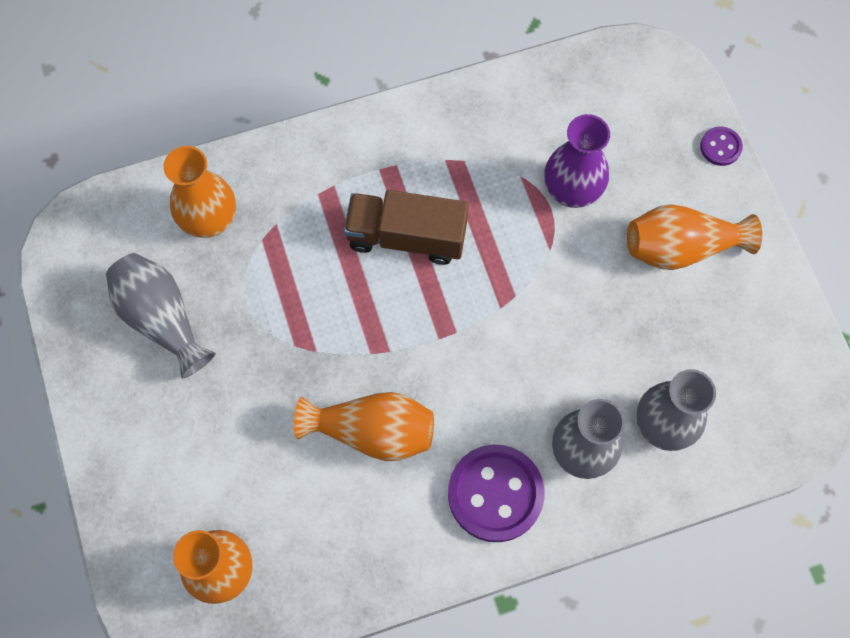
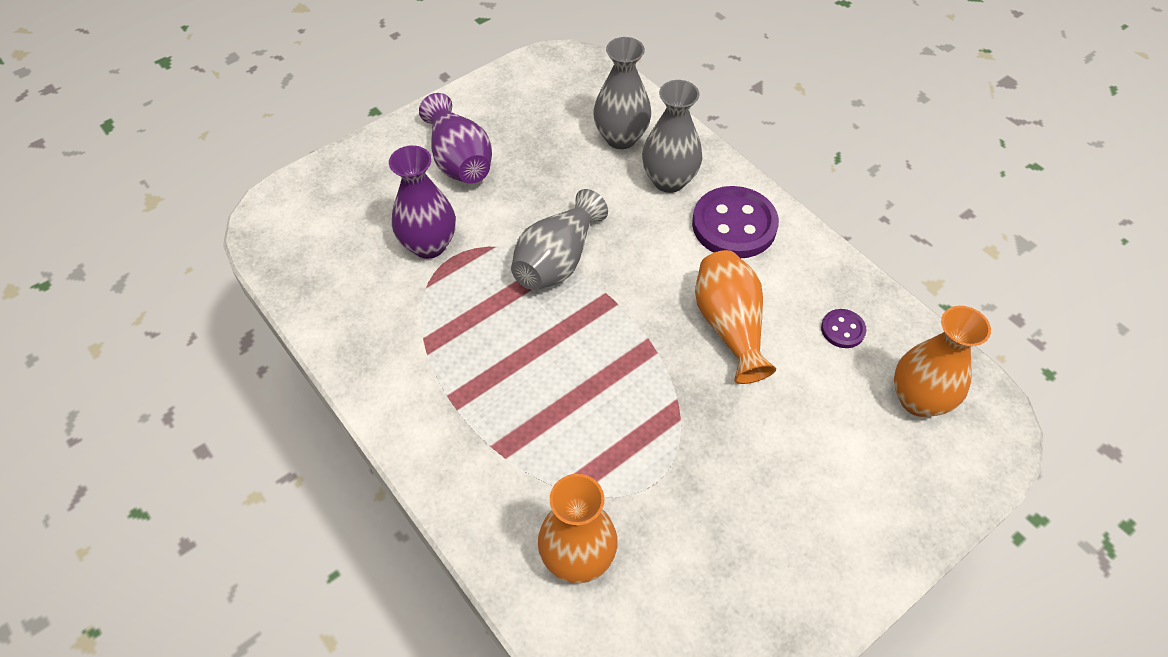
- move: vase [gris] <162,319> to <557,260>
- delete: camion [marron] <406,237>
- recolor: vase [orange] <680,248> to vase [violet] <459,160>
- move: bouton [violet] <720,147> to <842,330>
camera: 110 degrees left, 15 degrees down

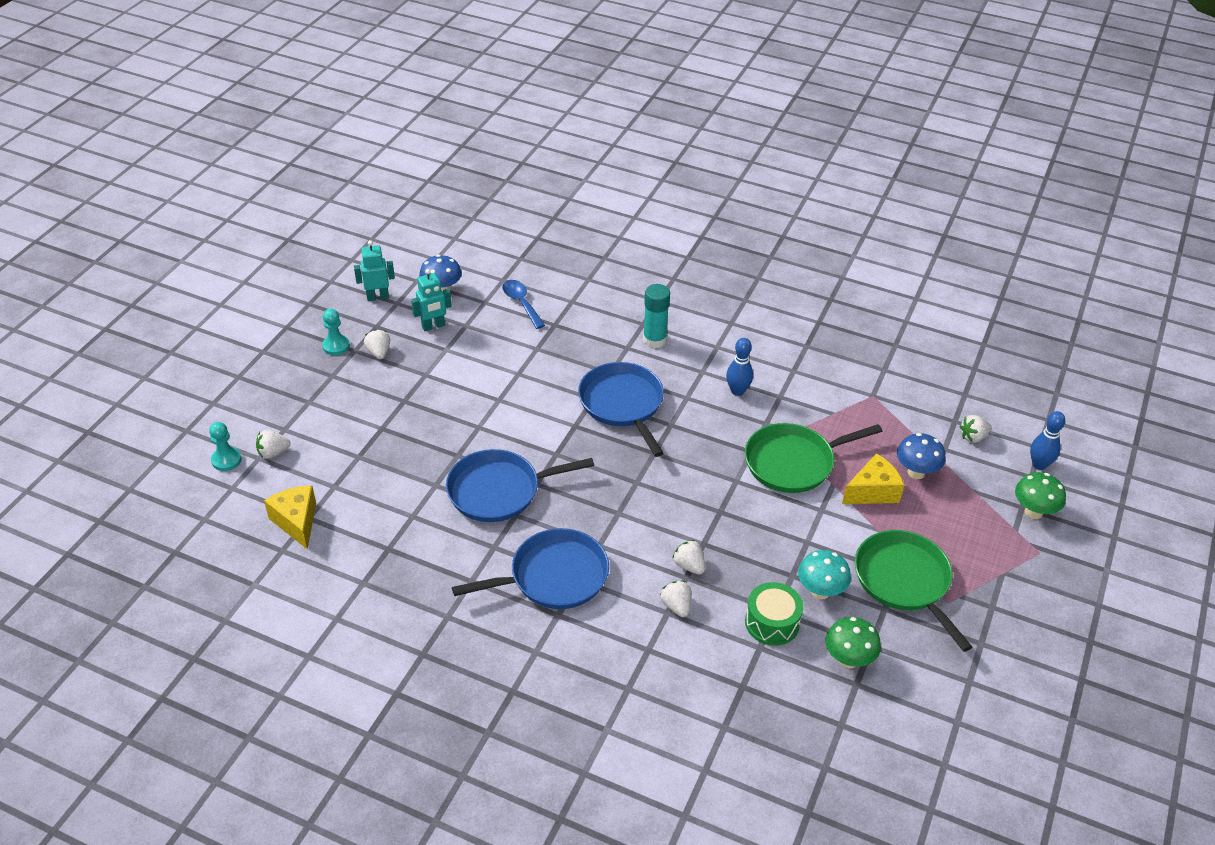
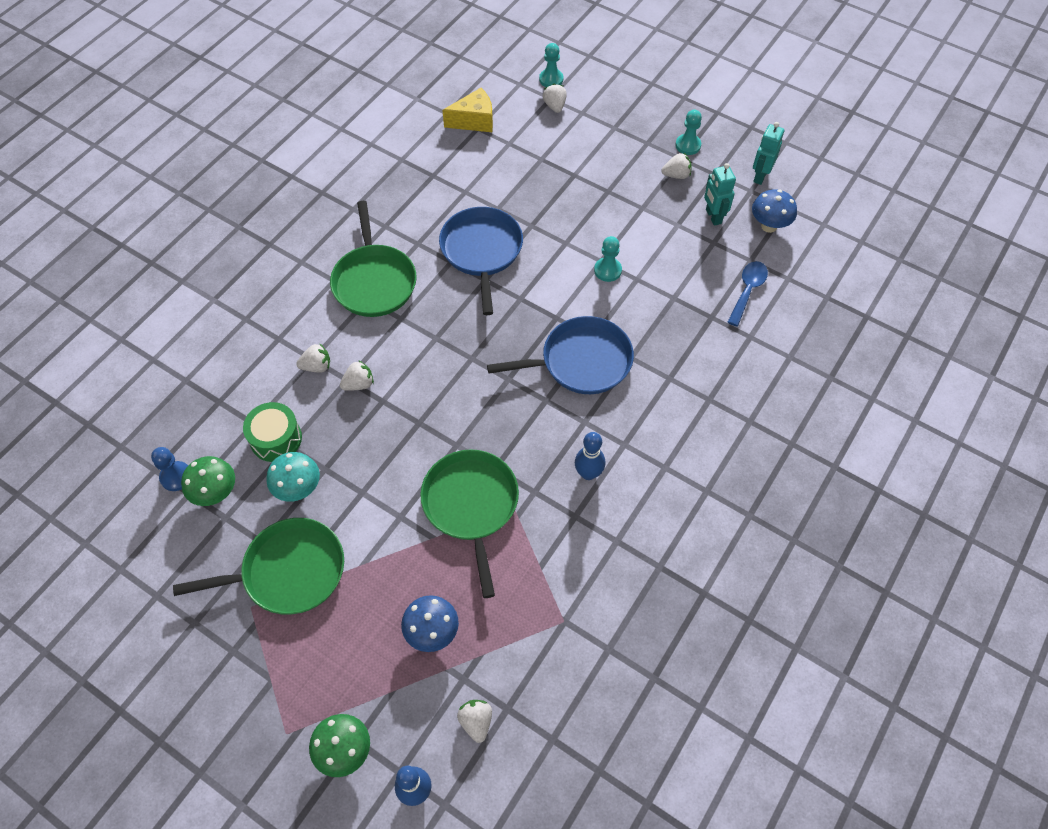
- rotate: robot [turquoise] <377,297> = <760,176> 150 degrees counterclockwise
- recolor: poêle [bleu] <554,576> to poêle [vert] <374,281>
- rotate: cuillère [bleu] <521,303> = <747,291> 45 degrees counterclockwise
- delete: bâton de colle [turquoise] <654,340>
- delete: fromage [jaune] <872,492>
- insert: pion [bleu] <176,477>
- insert: pion [turquoise] <607,270>
camera: 100 degrees right, 15 degrees up

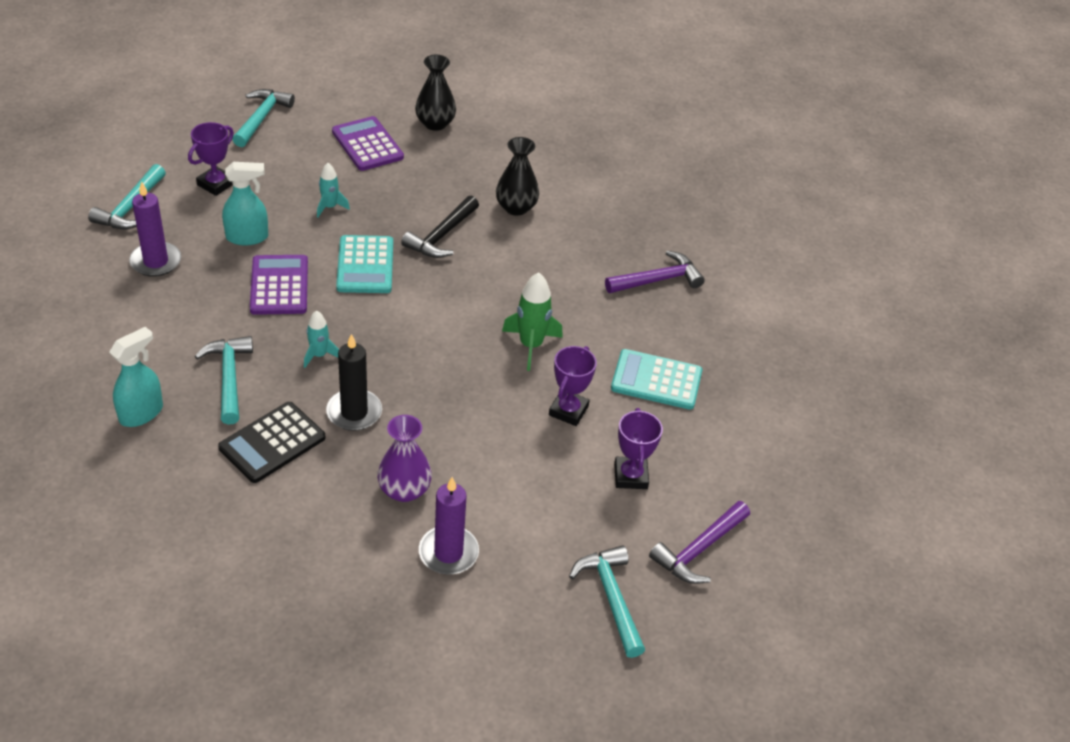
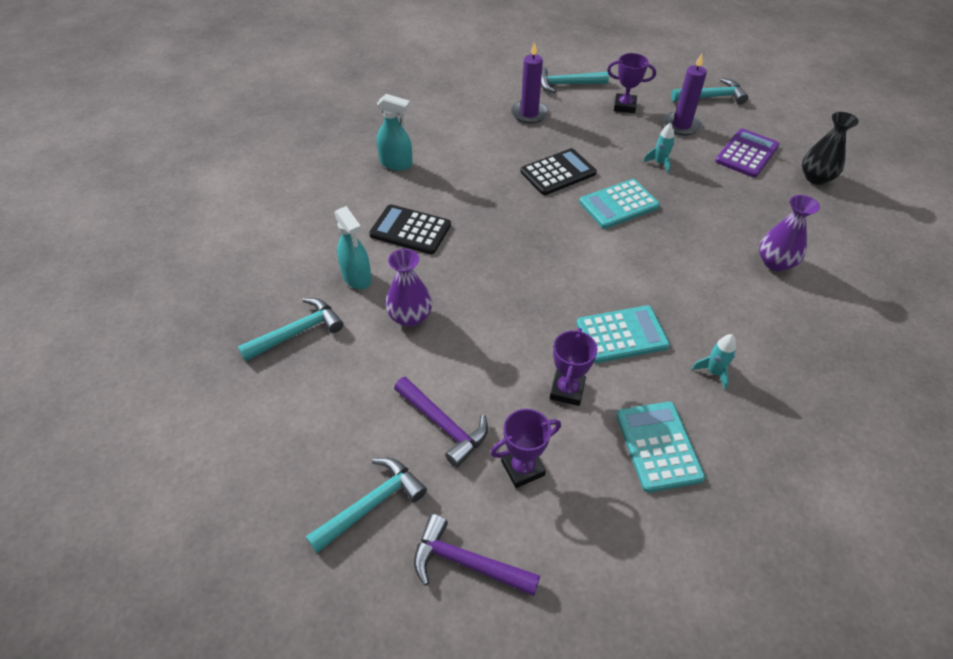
- move: marteau [turquoise] <229,378> to <297,332>
- move: vaporisateur [turquoise] <247,237> to <357,277>
- recolor: calculatrice [violet] <279,285> to calculatrice [noir] <558,173>
- move: fusée [turquoise] <319,355> to <713,372>
- delete: bougie [noir] <354,412>
- delete: marteau [noir] <442,235>
- move: bougie [violet] <448,553> to <681,125>
- recolor: vase [noir] <516,207> to vase [violet] <775,262>
- replace: fusée [vert] <531,345> to calculatrice [turquoise] <622,335>
- rotate: trophée [violet] <568,411> = <567,390> 75 degrees counterclockwise
- move: marteau [violet] <657,280> to <443,425>
camera: 70 degrees right, 5 degrees up

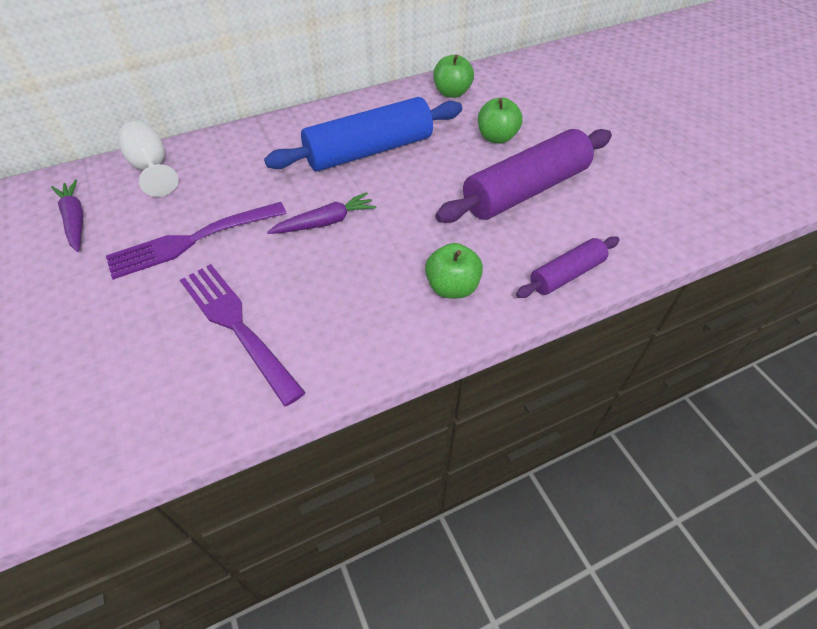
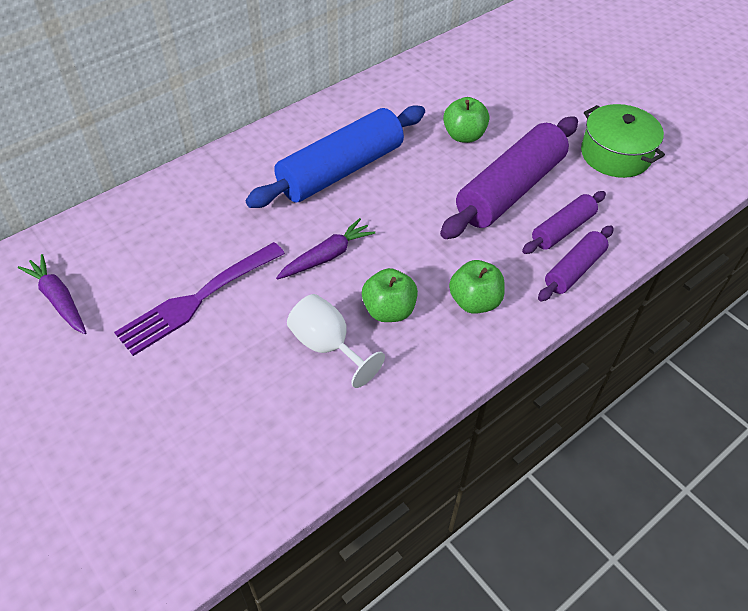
- move: verre à pied [blanc] <152,168> to <327,346>
- delete: fourchette [violet] <237,325>
- move: pomme [vert] <452,93> to <389,310>
- insert: rouleau à pâtisserie [violet] <562,229>
- insert: marmite [vert] <615,154>
camera: 15 degrees left, 0 degrees up

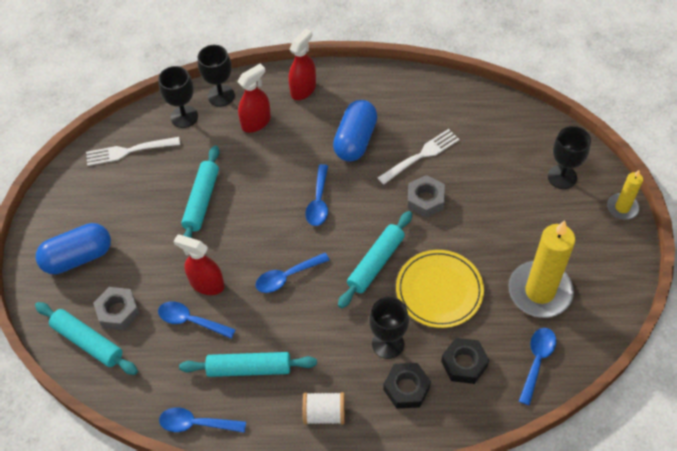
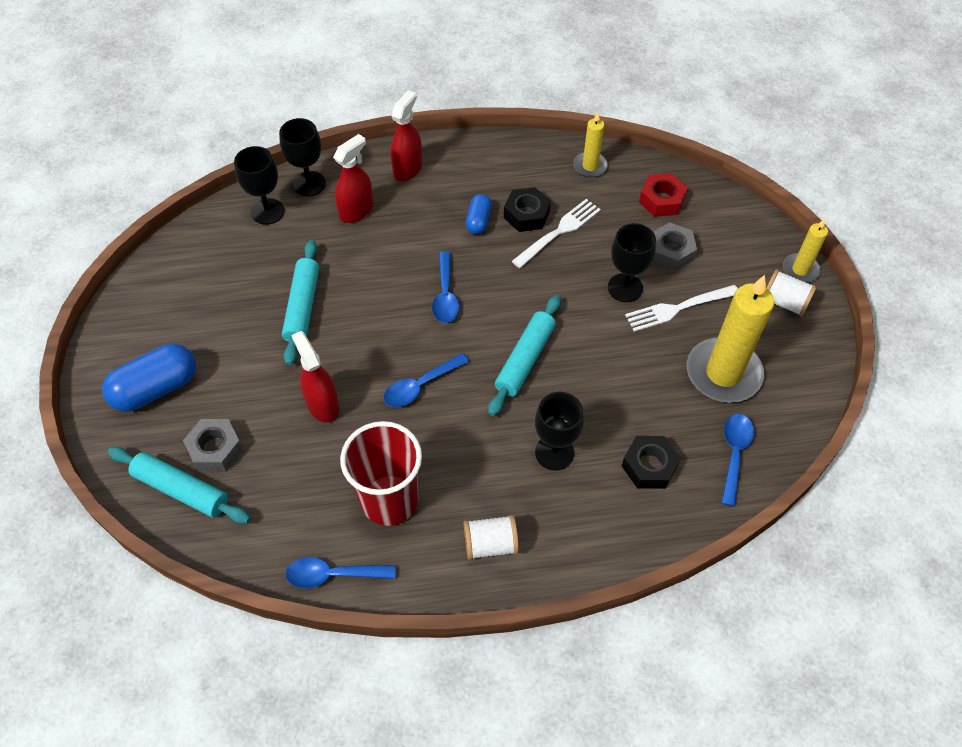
- move: fourchette [blanc] <128,151> to <678,308>
- delete: cuillère [bleu] <191,321>
- rotate: vaporisateur [rouge] <207,284> = <322,405> 45 degrees clockwise
- replace: rouleau à pâtisserie [turquoise] <249,368> to gobelet [rouge] <389,500>
- resize: gélule [bleu] <355,140> = <478,221> x0.55
- move: écrou [noir] <406,388> to <526,215>
- delete: assiette [jaune] <439,290>
- move: écrou [gris] <425,200> to <670,251>
- move: verre à pied [noir] <562,177> to <625,288>
- insert: bougie [jaune] <590,166>
- insert: écrou [rouge] <661,200>
- insert: bobine [blanc] <784,302>
camera: 10 degrees left, 0 degrees up

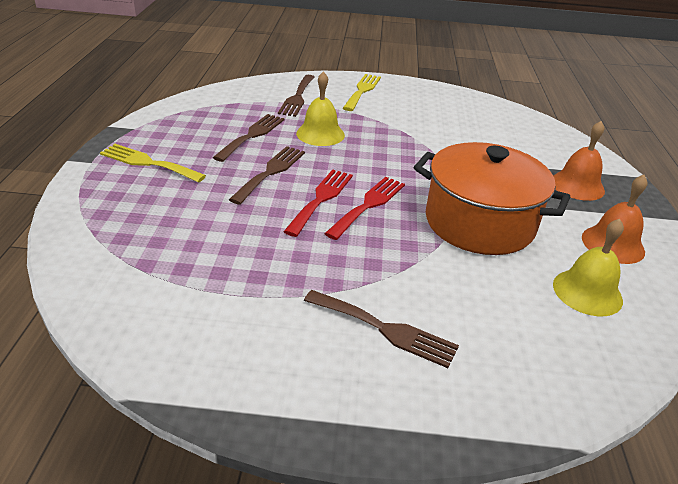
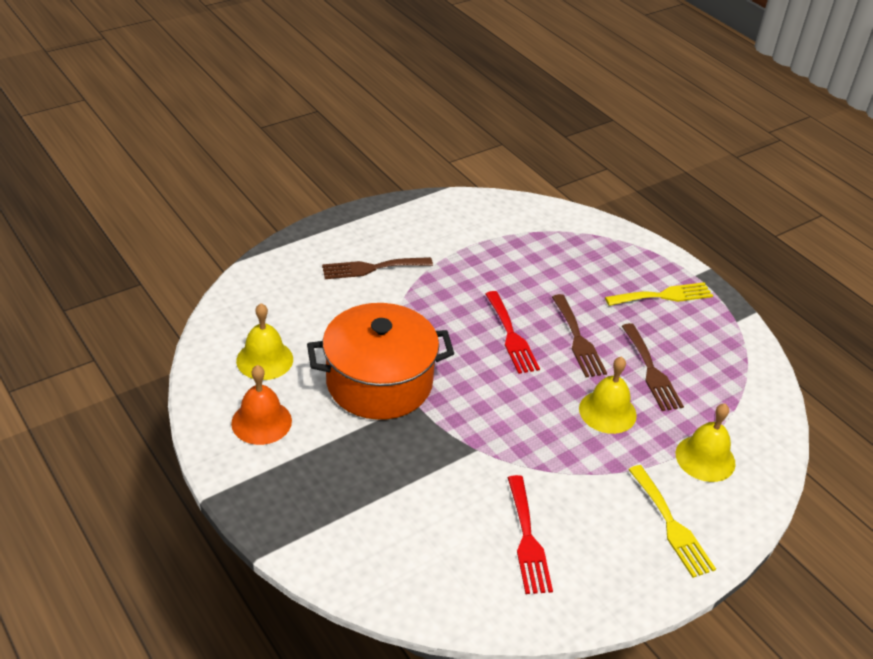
- replace: fourchette [marron] <297,97> to cloche [jaune] <705,458>
- move: fourchette [rouge] <368,205> to <527,539>
- delete: cloche [orange] <577,185>
camera: 140 degrees right, 5 degrees up

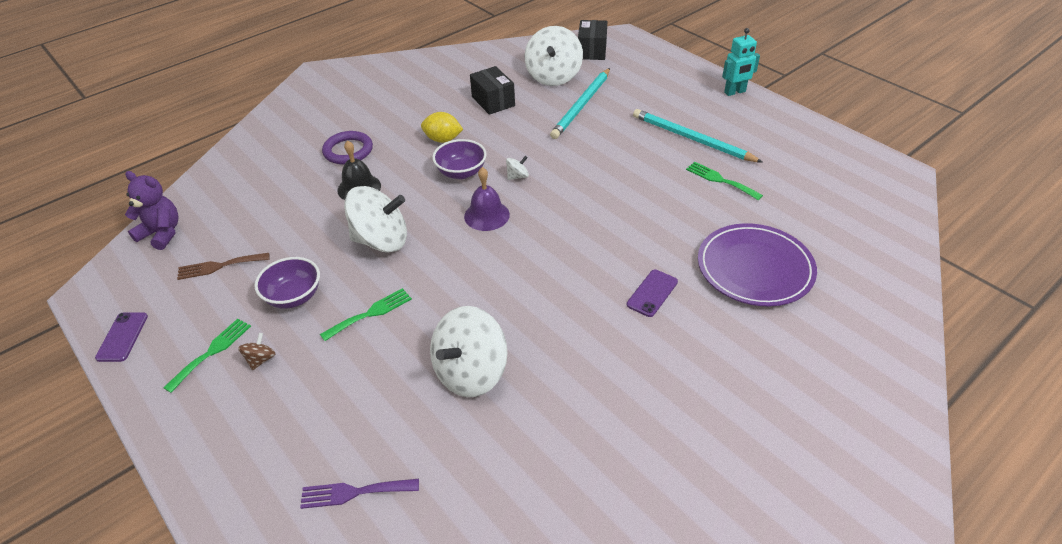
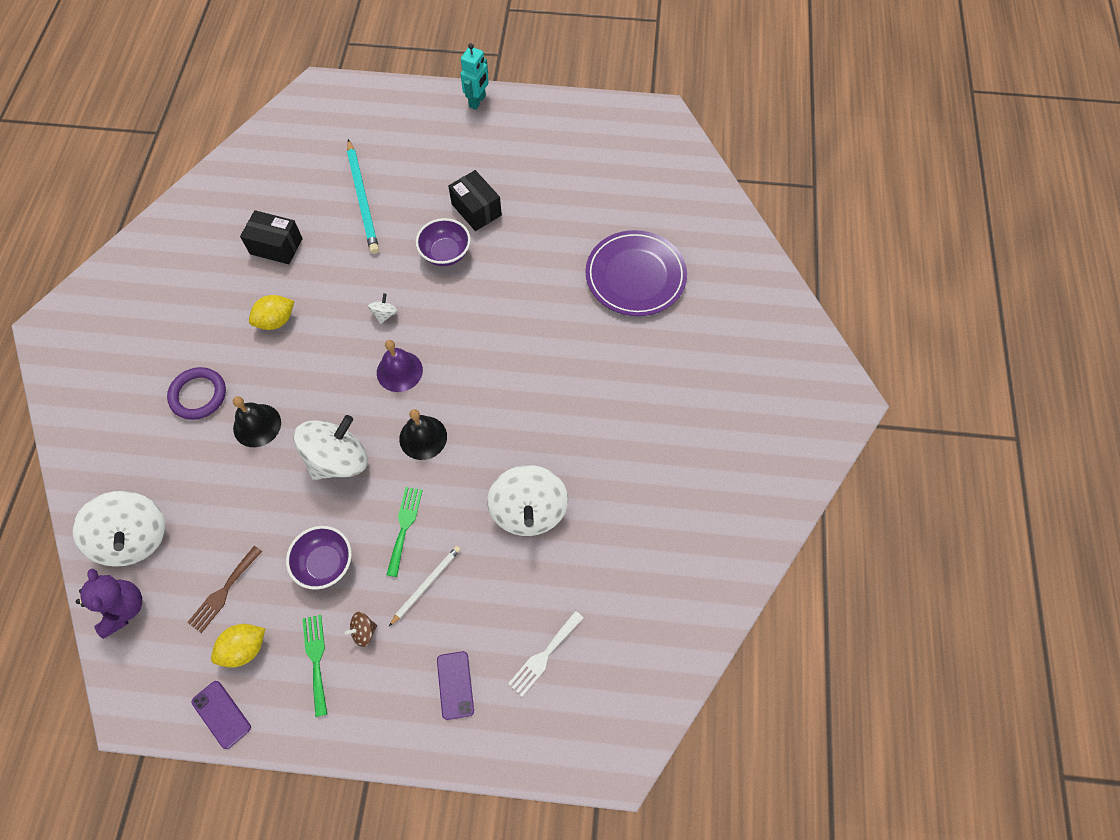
- rotate: ours en peluche [violet] <162,233> = <123,608> 90 degrees clockwise
- rotate: toupie [marron] <261,359> = <364,631> 90 degrees counterclockwise
- recolor: fourchette [violet] <354,492> to fourchette [blanc] <544,656>
- move: bol [violet] <461,172> to <445,253>
- move: toupie [blanc] <553,76> to <134,538>
- move: boîte [noir] <592,51> to <476,210>
- move: téléphone [violet] <652,293> to <455,685>
- delete: crayon [turquoise] <692,139>
- delete: fourchette [vert] <720,180>
- insert: citron [jaune] <244,648>
- insert: crayon [blanc] <426,584>
- insert: cloche [noir] <423,437>
camera: 45 degrees left, 20 degrees up

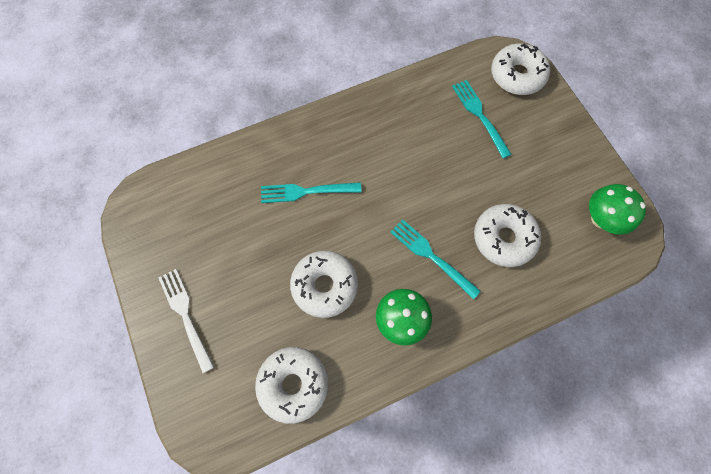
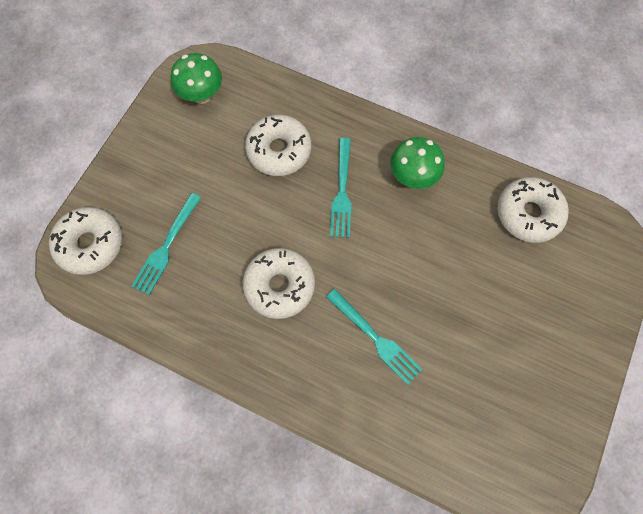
- delete: fourchette [blanc] <186,315>
- move: beignet [blanc] <324,286> to <279,286>
camera: 130 degrees left, 0 degrees up

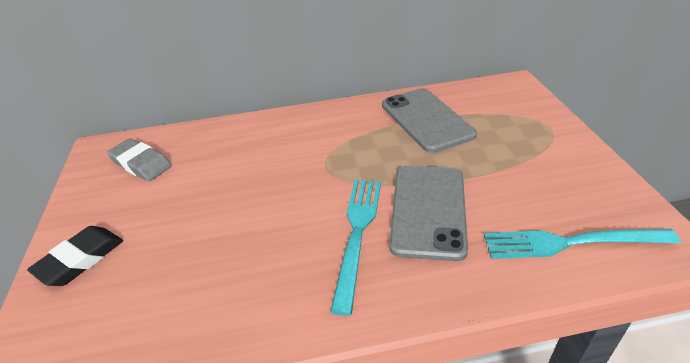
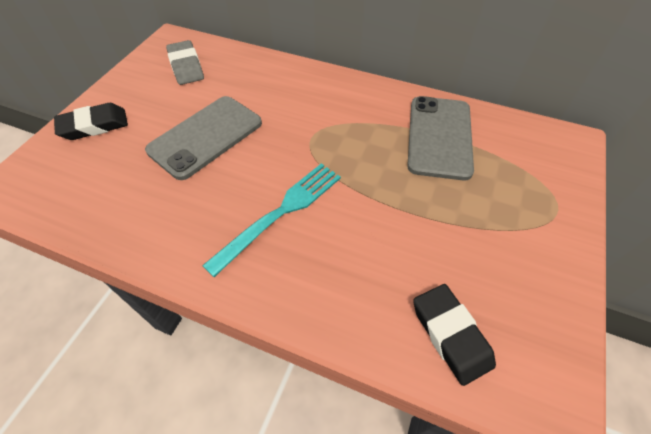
- move: téléphone [gris] <428,210> to <206,136>
- replace: fourchette [turquoise] <570,242> to gomme [noir] <450,335>
camera: 30 degrees right, 15 degrees up

